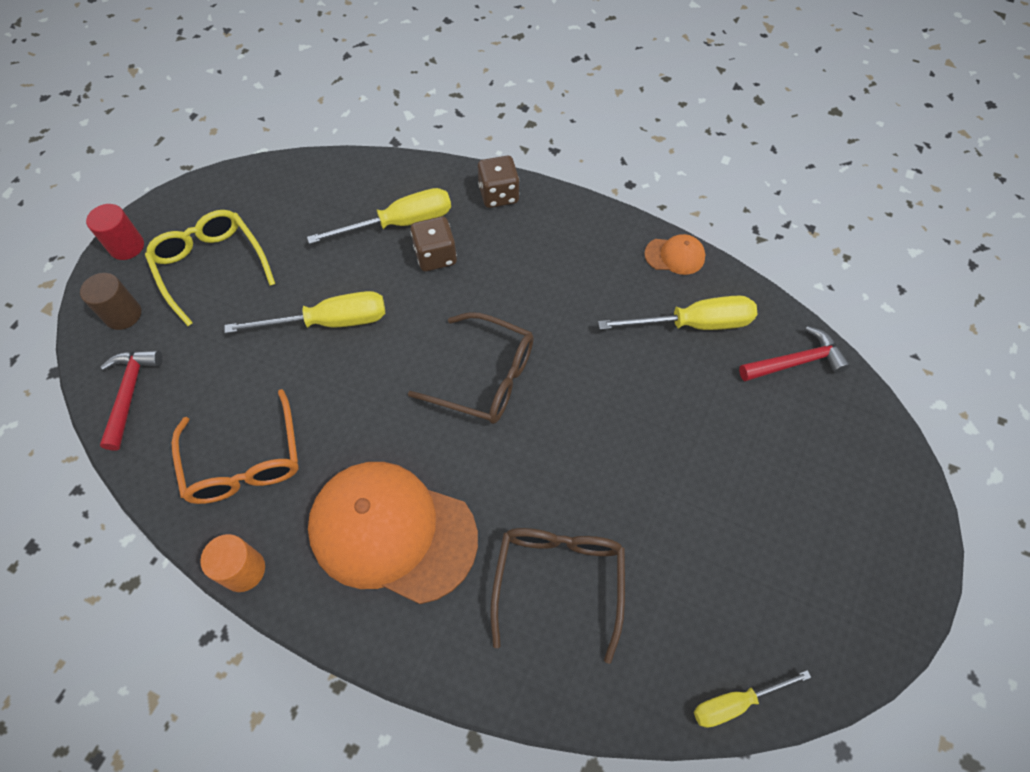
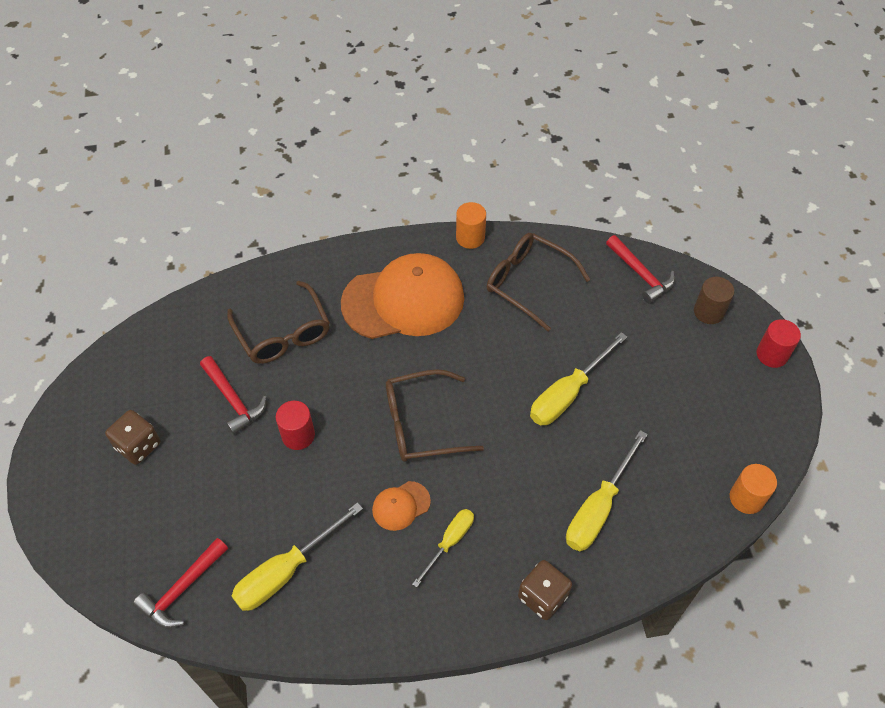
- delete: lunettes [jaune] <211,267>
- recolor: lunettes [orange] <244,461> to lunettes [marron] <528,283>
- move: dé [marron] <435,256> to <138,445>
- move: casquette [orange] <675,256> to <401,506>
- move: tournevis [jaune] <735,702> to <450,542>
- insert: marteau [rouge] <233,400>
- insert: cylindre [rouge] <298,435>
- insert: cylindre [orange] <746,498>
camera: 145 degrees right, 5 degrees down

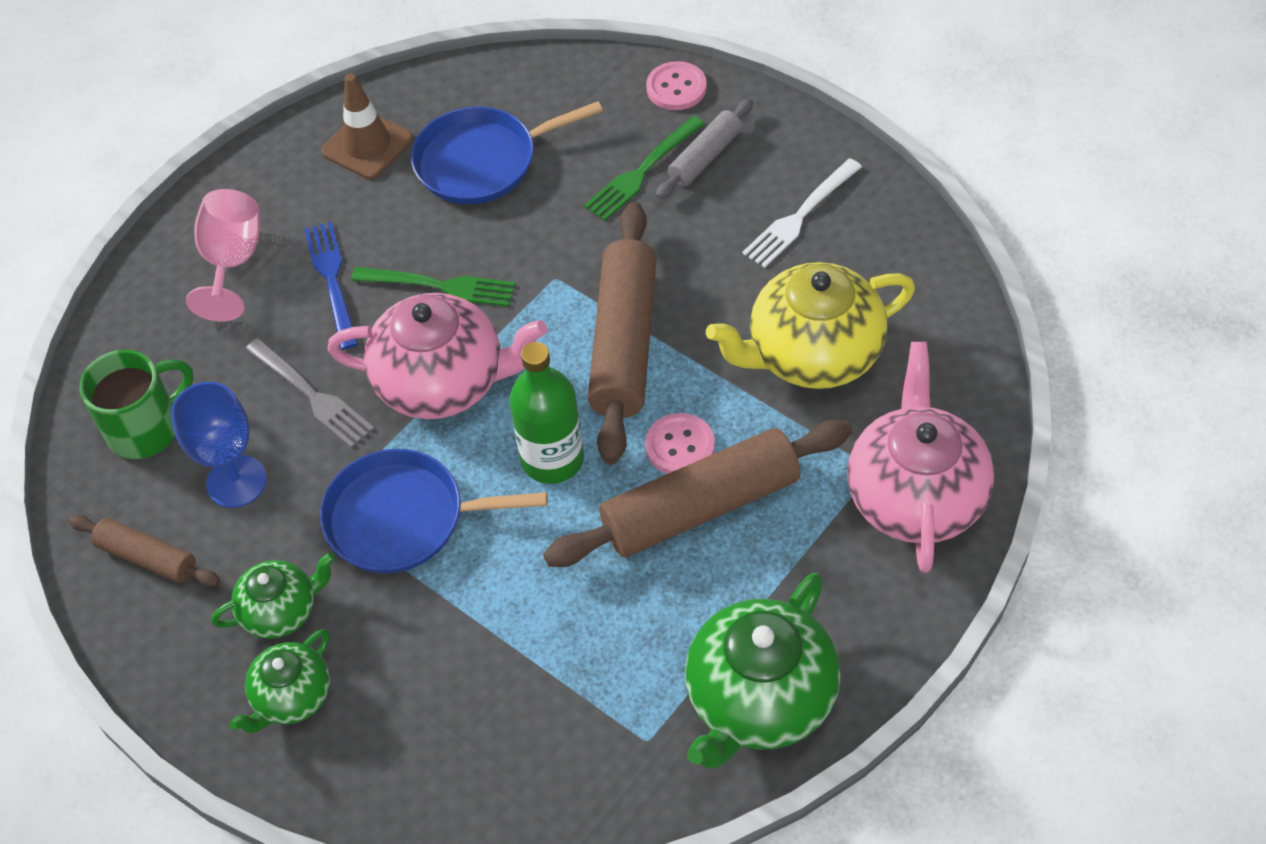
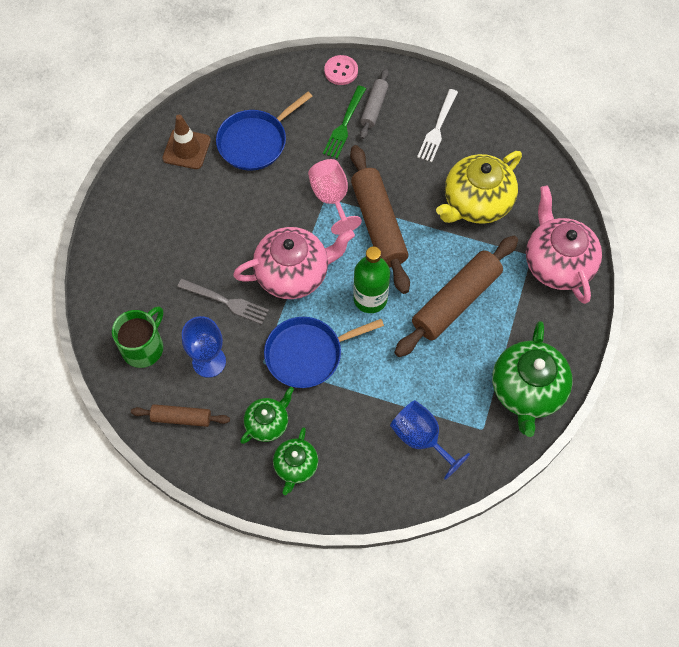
- move: verre à pied [rose] <232,262> to <332,198>
- delete: fourchette [bleu] <332,280>
- delete: fourchette [vert] <439,286>
- delete: bouton [rose] <680,446>
- insert: verre à pied [bleu] <421,438>
camera: 25 degrees left, 10 degrees up

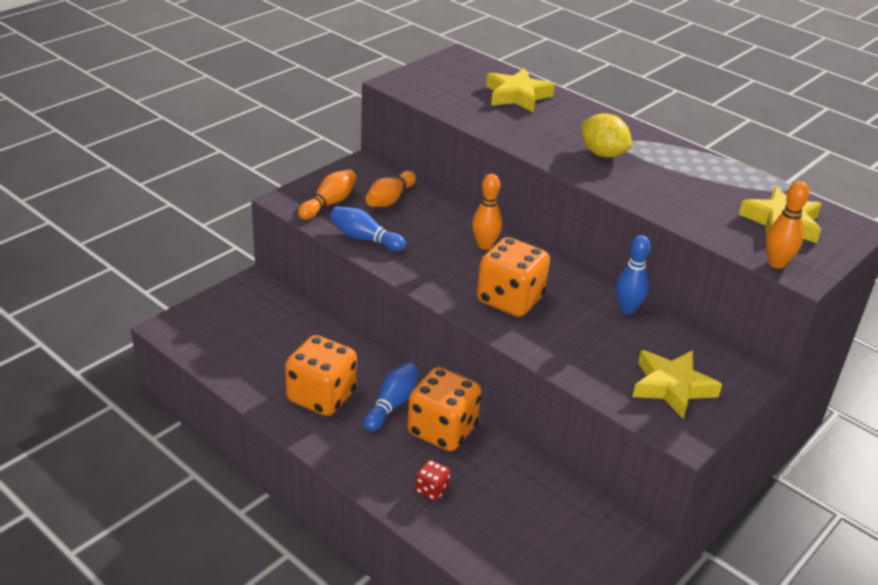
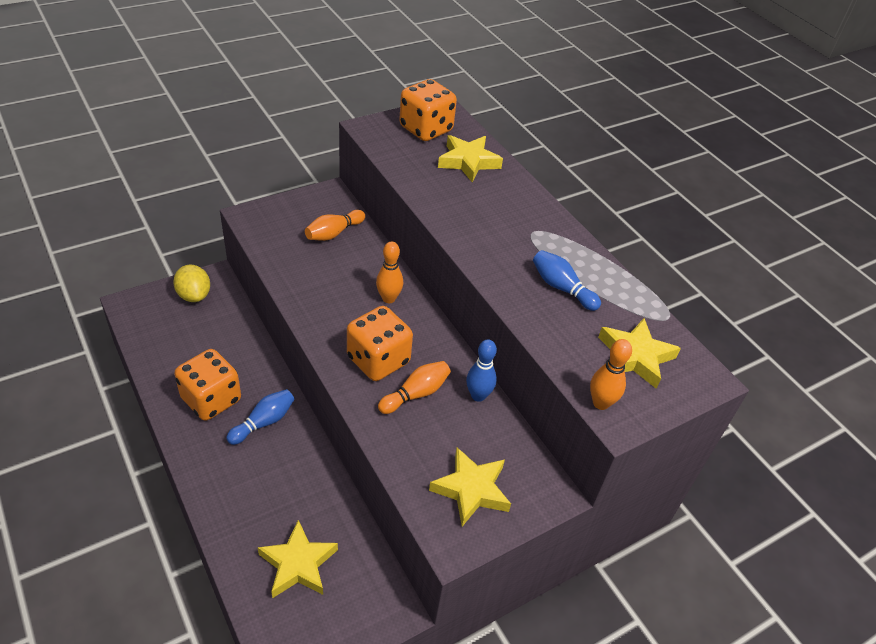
- move: quille [orange] <329,203> to <416,394>
- move: quille [bleu] <365,239> to <561,288>
- move: dé [orange] <442,430> to <426,129>
- delete: dé [rouge] <432,490>
- move: citron [jaune] <602,154> to <194,295>
- insert: étoile [jaune] <298,564>
camera: 15 degrees right, 10 degrees up

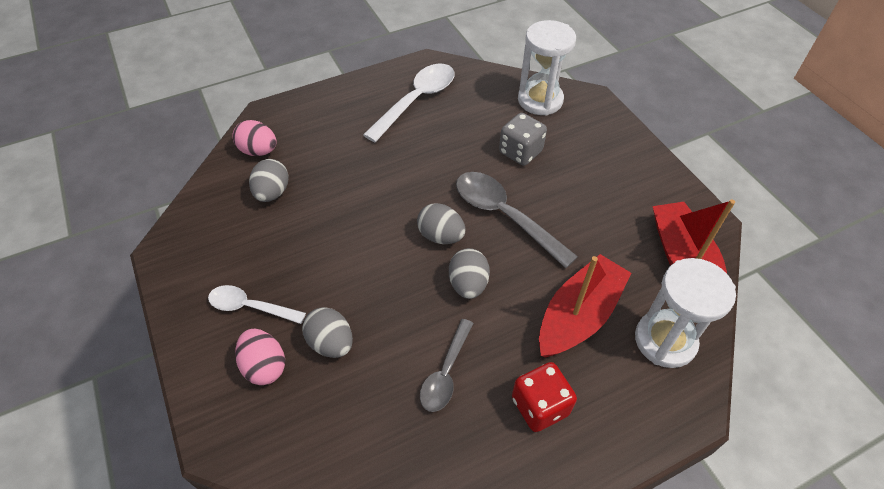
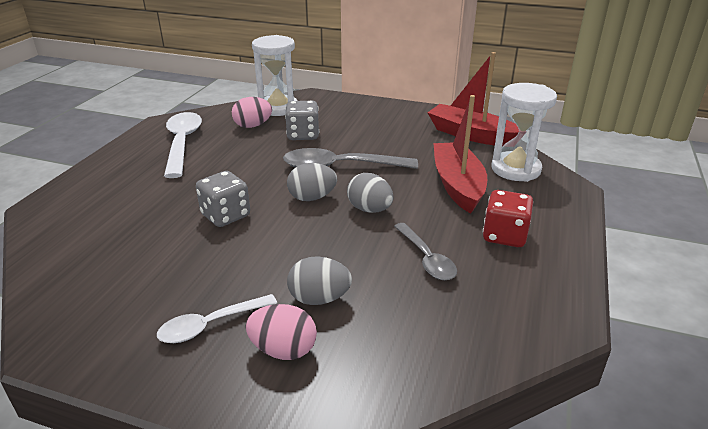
- move: œuf [rose] <259,151> to <253,126>
- delete: œuf [gris] <272,193>
- insert: dé [gris] <225,215>
camera: 45 degrees left, 20 degrees down

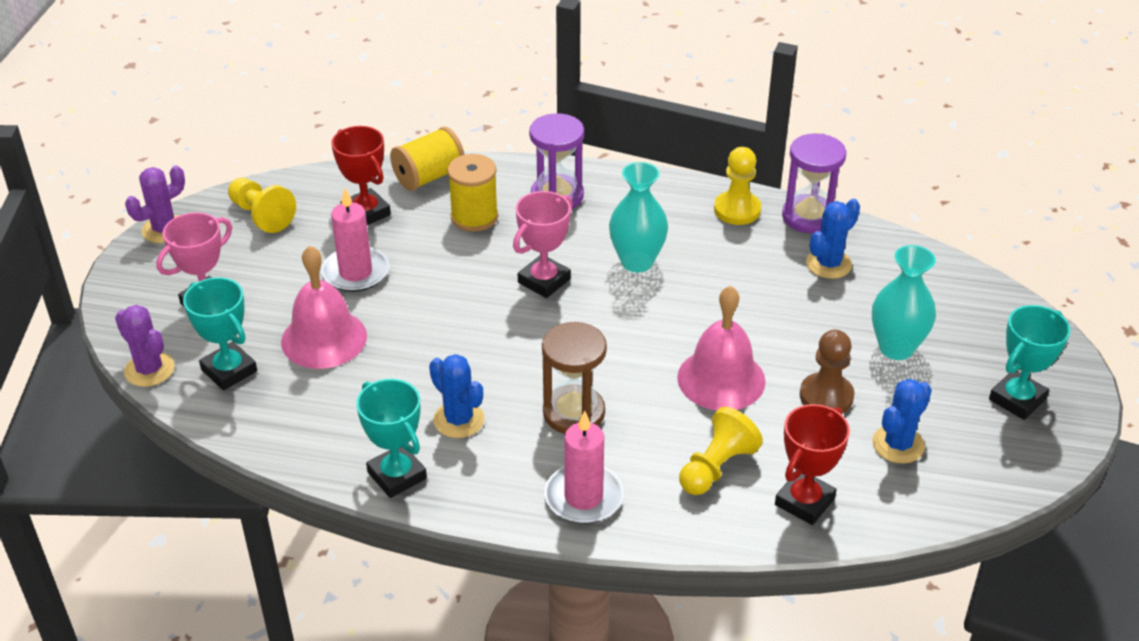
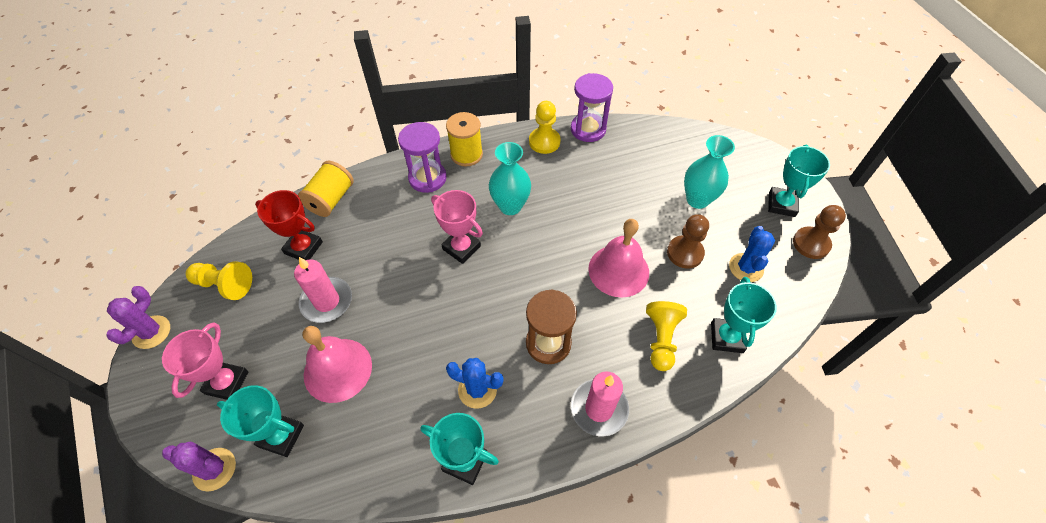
- move: bobine [jaune] <474,217> to <466,154>
- rotate: trophée [rose] <544,281> = <461,248> 60 degrees counterclockwise
- recolor: trophée [rouge] <804,501> to trophée [turquoise] <726,337>
- delete: cactus [bleu] <828,264>
- insert: pion [marron] <811,244>
camera: 30 degrees left, 15 degrees up

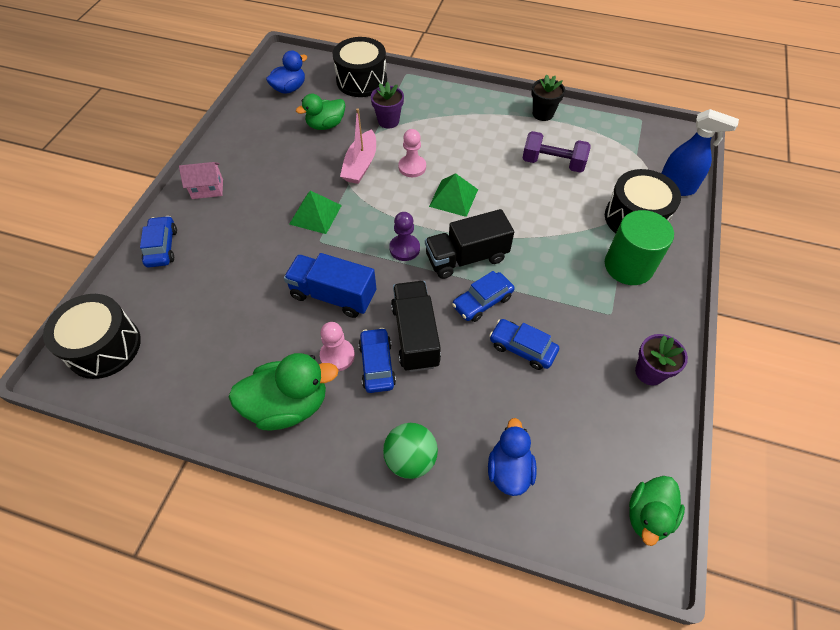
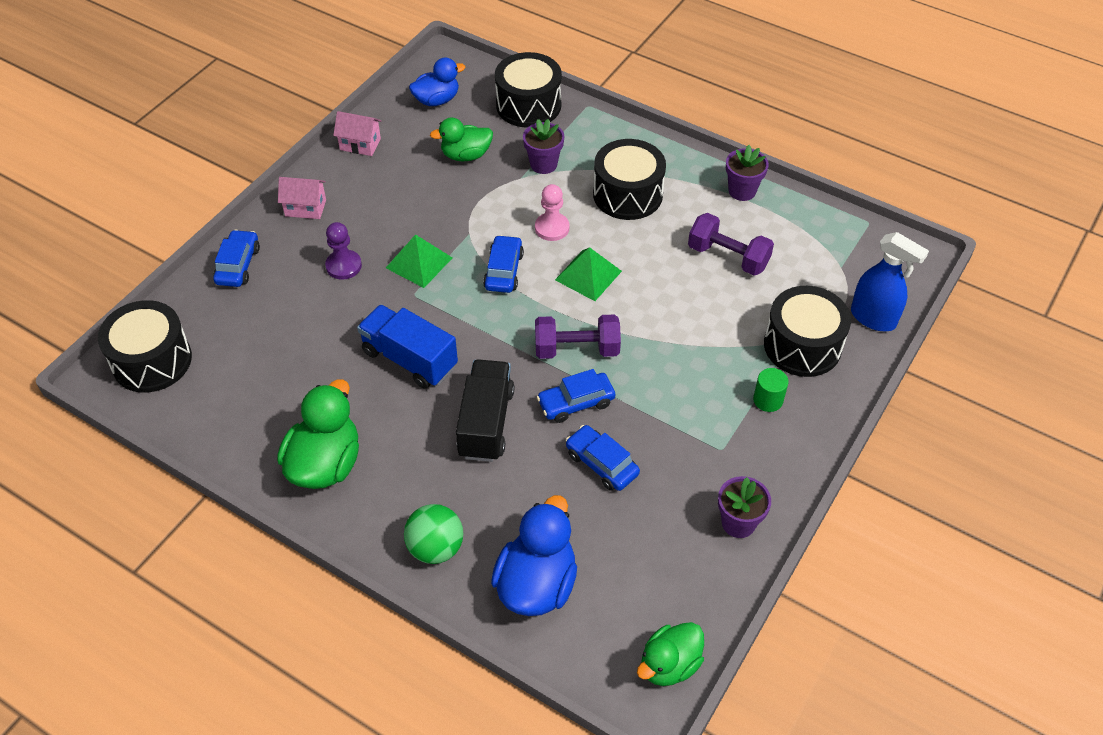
- rotate: canard [vert] <288,405> = <325,464> 75 degrees counterclockwise
- delete: pion [rose] <337,356>
- delete: bateau [rose] <360,165>
- move: voiture [bleu] <377,364> to <503,271>
- move: pion [violet] <404,248> to <343,266>
- replace: camion [noir] <466,258> to haltère [violet] <577,349>
- resize: canard [bleu] <509,470> = <536,584> x1.51
- recolor: pot de fleurs [noir] <543,114> to pot de fleurs [violet] <742,191>
- resize: cylindre [vert] <628,266> = <768,400> x0.50
- insert: maison [rose] <360,144>
- insert: tambour [noir] <627,194>
camera: 15 degrees right, 5 degrees down

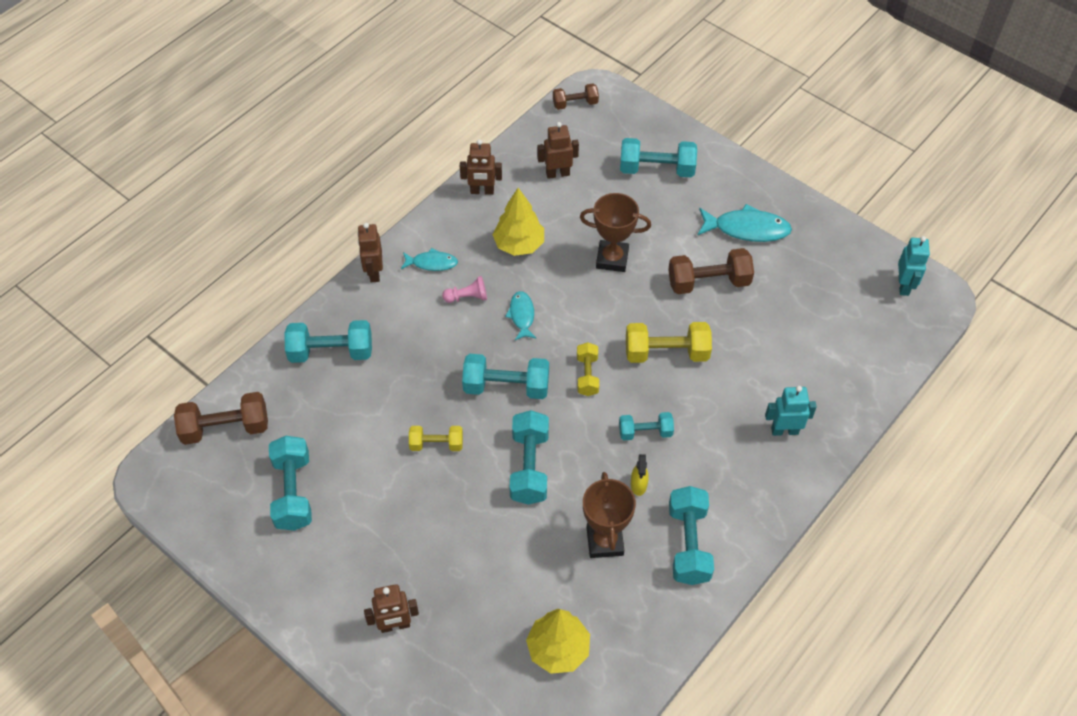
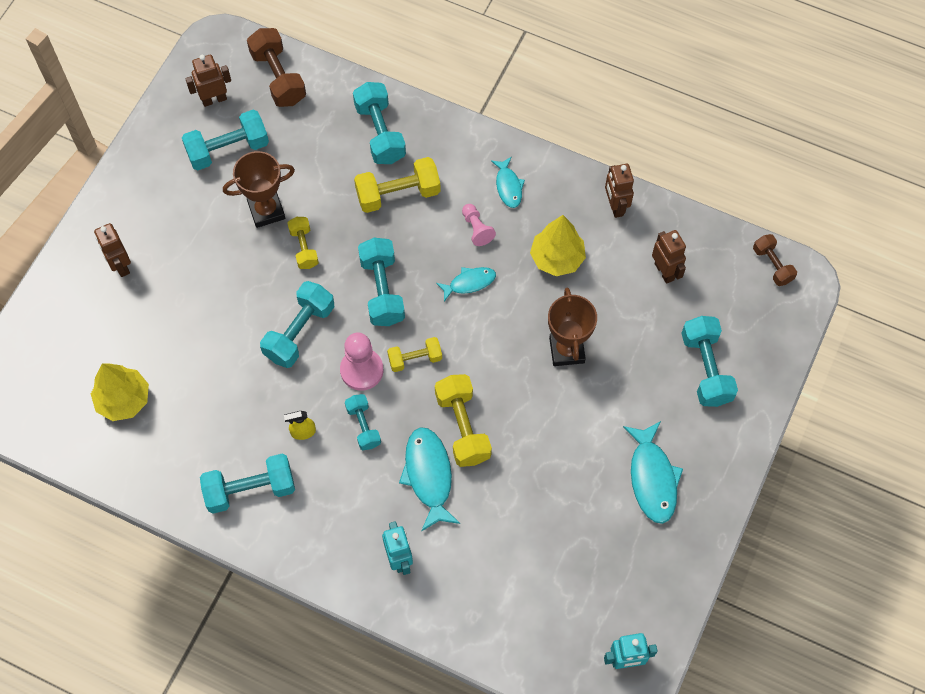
- move: robot [marron] <374,272> to <214,99>
- rotate: haltère [turquoise] <529,467> = <299,332> 45 degrees counterclockwise
- move: trophée [marron] <605,541> to <266,211>
- delete: haltère [marron] <708,282>
- insert: pion [rose] <361,370>
- insert: haltère [jaune] <398,194>
- insert: poisson [turquoise] <428,476>
camera: 75 degrees right, 10 degrees up

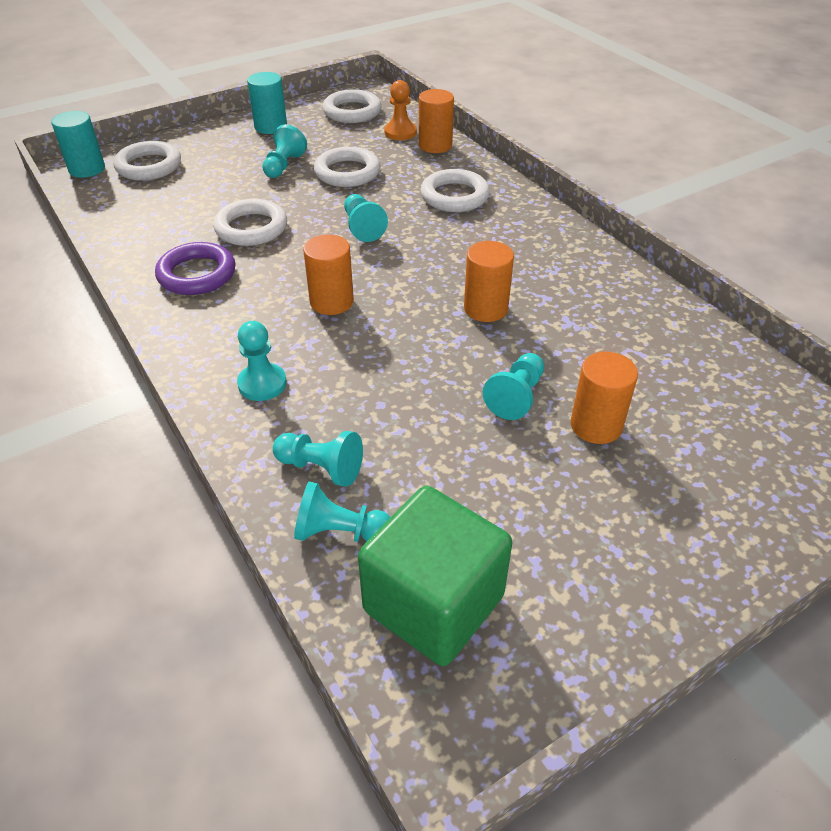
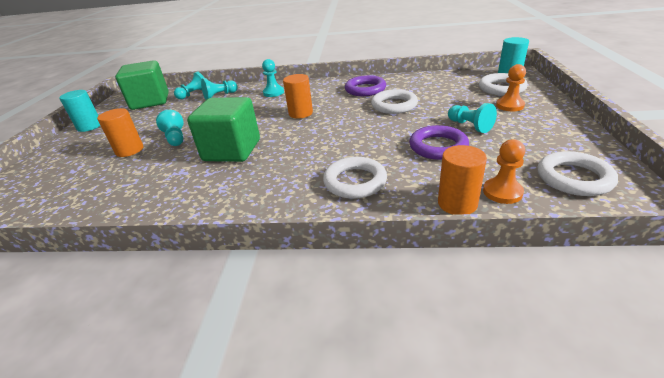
- move: cylindre [turquoise] <271,127> to <89,126>
- recolor: anneau [blanc] <347,172> to anneau [violet] <438,146>
- delete: pion [turquoise] <362,227>
- replace: cylindre [orange] <485,308> to cube [vert] <232,150>
- insert: pion [orange] <510,106>
camera: 130 degrees right, 10 degrees down

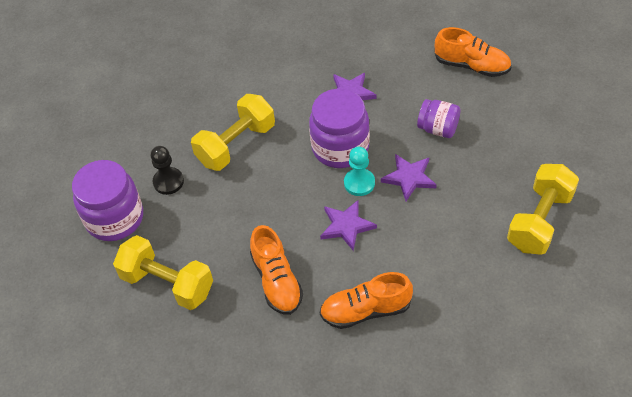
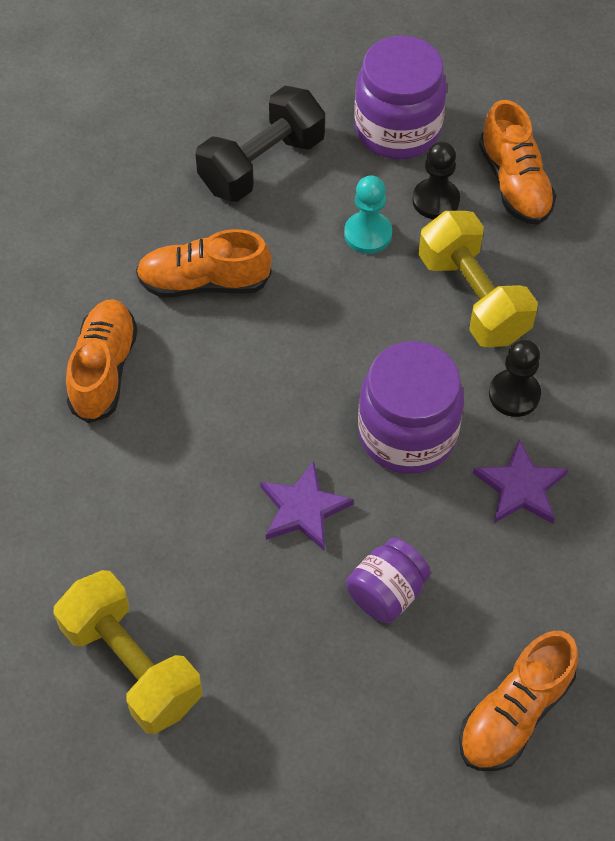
- recolor: haltère [jaune] <167,283> to haltère [noir] <262,164>
- delete: étoile [violet] <346,226>
- move: pion [turquoise] <359,183> to <368,234>
- insert: chaussure [orange] <514,183>
- insert: pion [noir] <514,394>
camera: 105 degrees right, 5 degrees up

